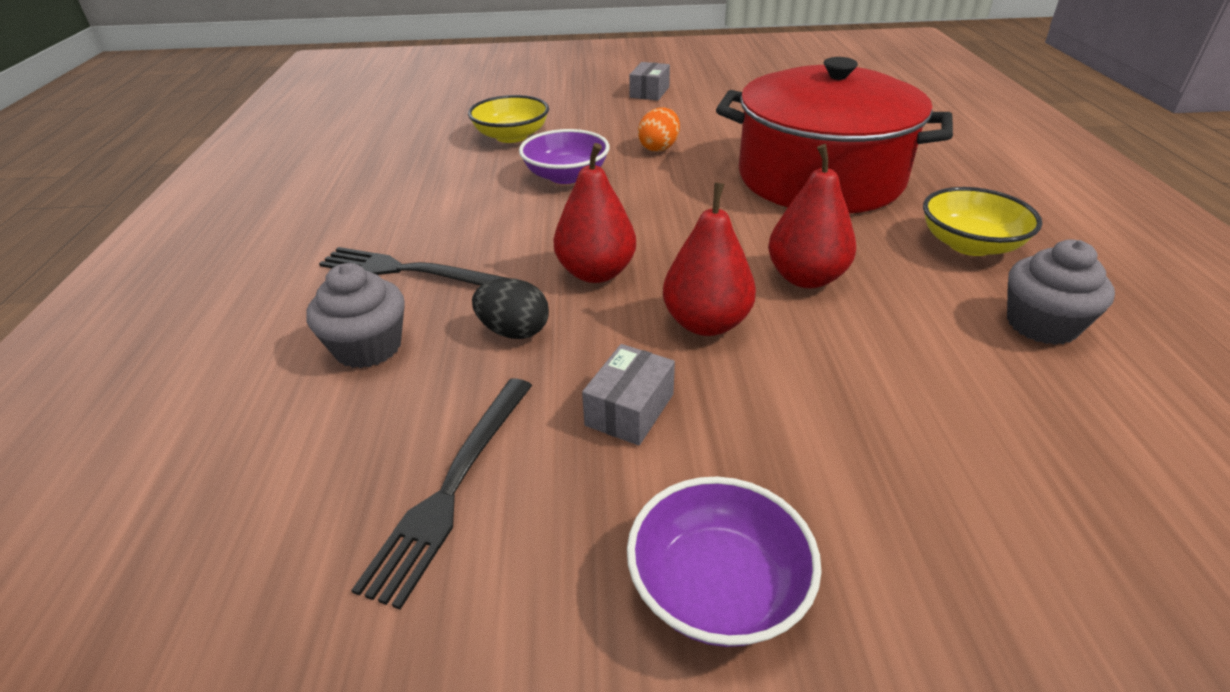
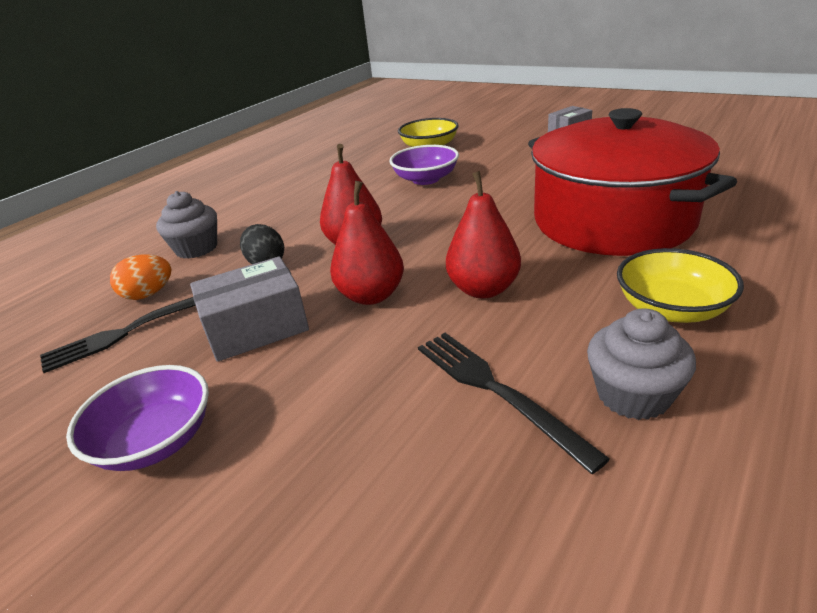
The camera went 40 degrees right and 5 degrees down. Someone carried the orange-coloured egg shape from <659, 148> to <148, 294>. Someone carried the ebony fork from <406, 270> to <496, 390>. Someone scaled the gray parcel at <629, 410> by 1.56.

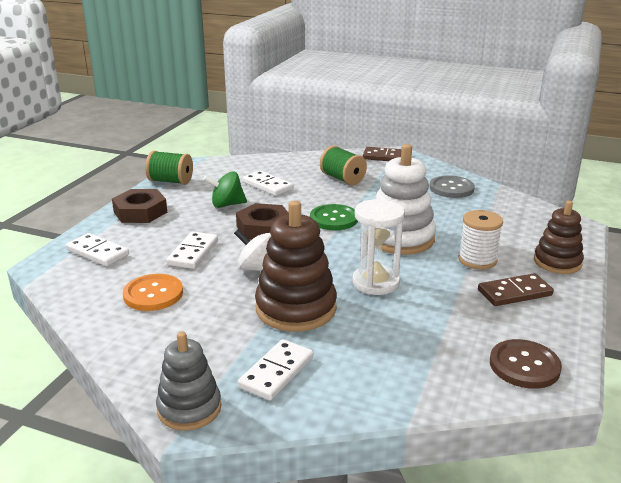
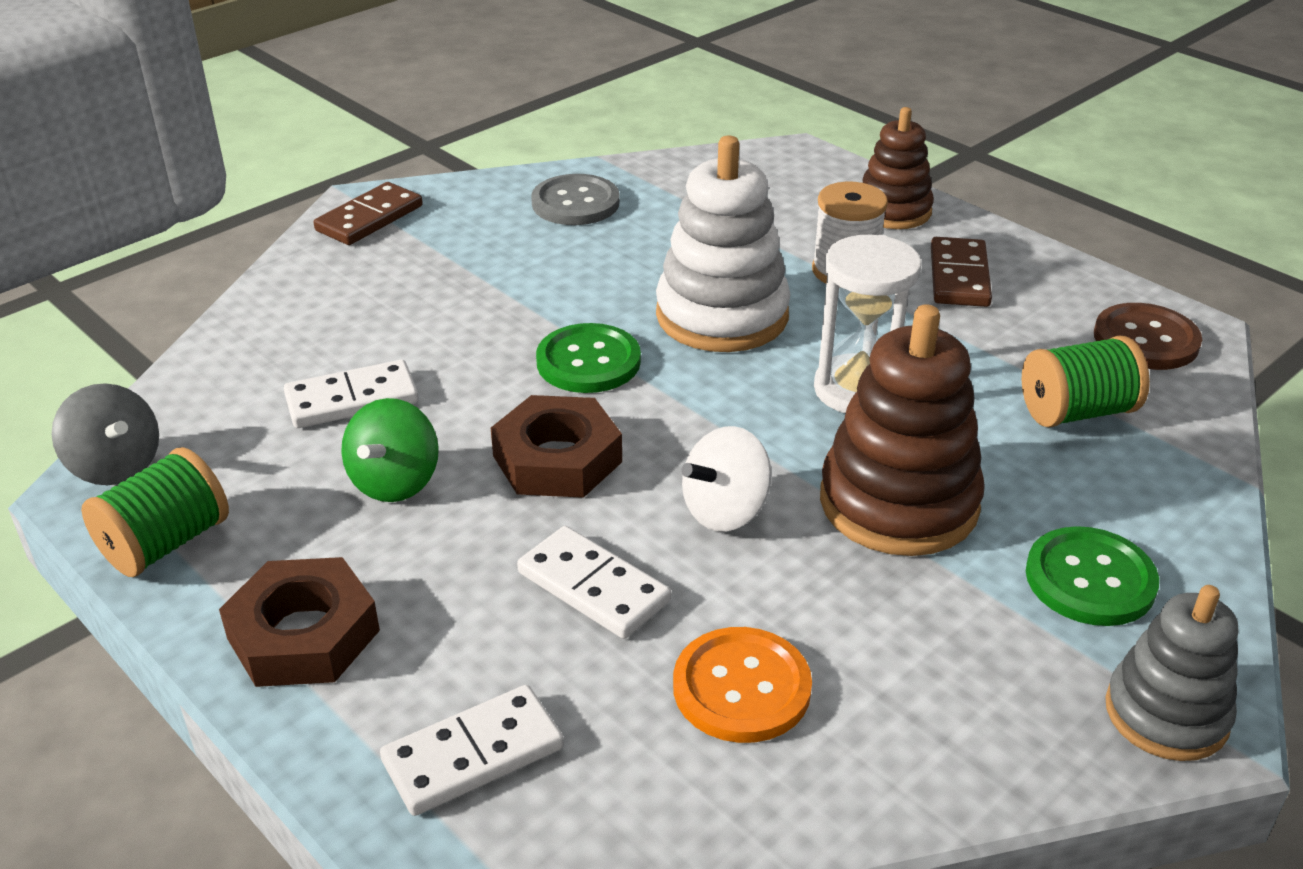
The camera went 65 degrees left and 10 degrees up. Someone carried the leaf-green bobbin from <342, 179> to <1076, 412>. Someone swapped the snow-white domino piece at <277, 372> for the leaf-green button at <1090, 579>. Someone put down the gray whirligig at <116, 466>.

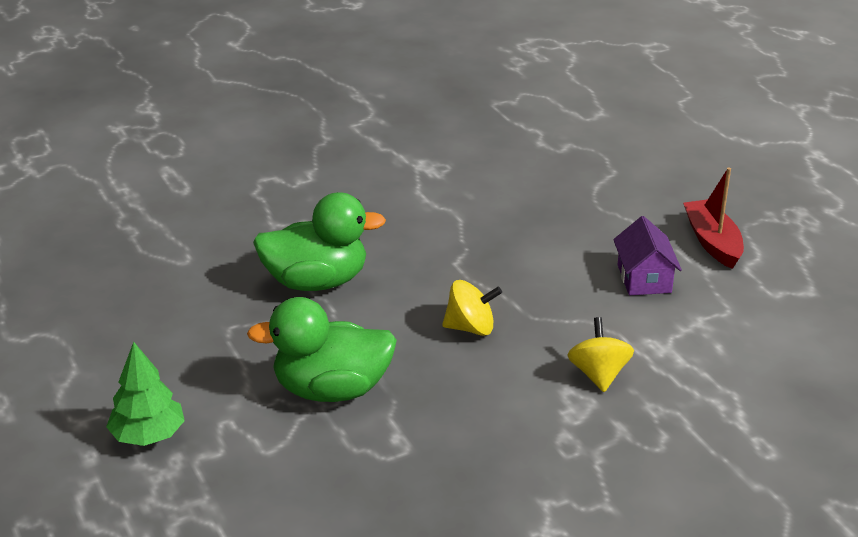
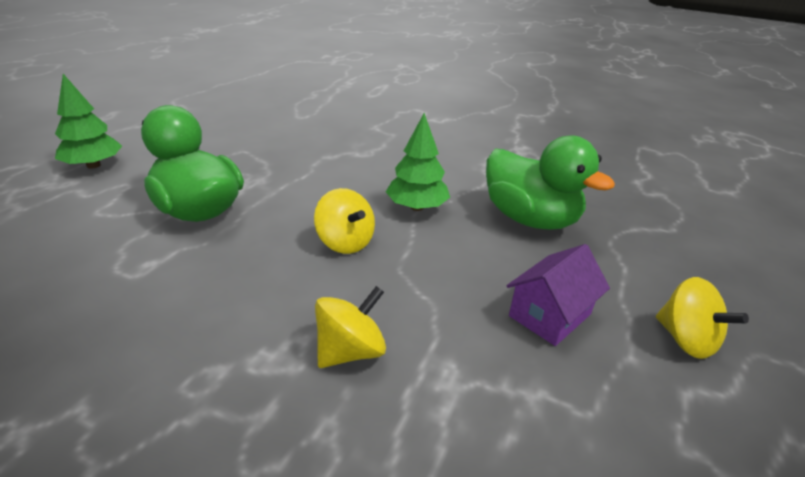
The camera went 50 degrees right and 0 degrees up. Someone swapped the scarlet boat at <712, 242> for the golden whirligig at <686, 340>. Someone carried the leaf-green duck from <316, 282> to <530, 219>. Someone put down the leaf-green toy tree at <416, 207>.

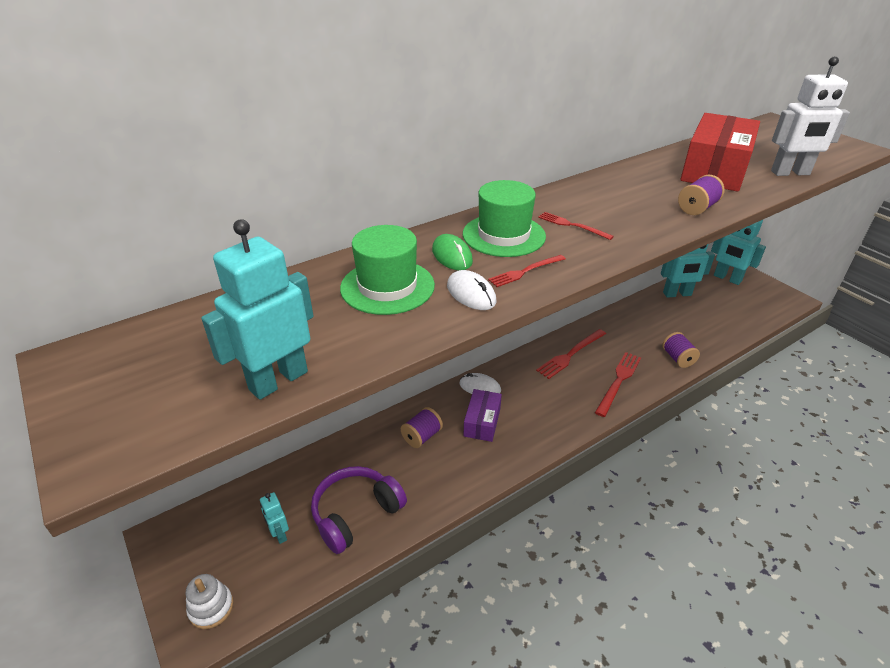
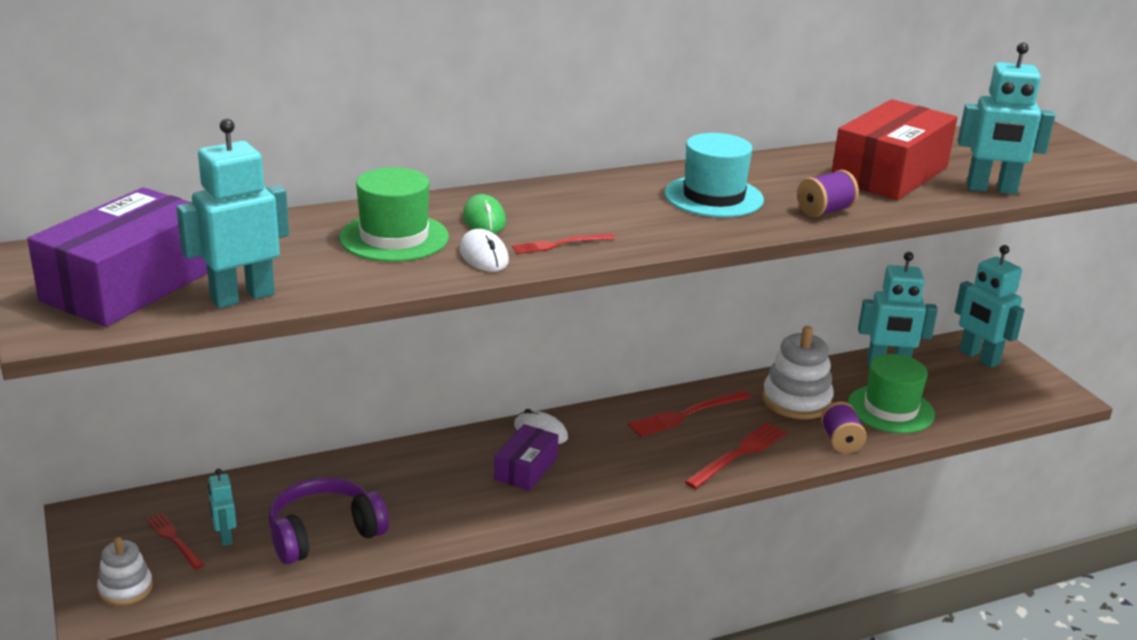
The camera went 10 degrees right and 10 degrees down. Someone repainted the snow-white toy robot at <790, 173>, which became the turquoise toy robot at <991, 189>. Someone carried the leaf-green top hat from <503, 235> to <890, 409>. Someone carried the scarlet fork from <572, 225> to <174, 539>. Someone took away the royal purple bobbin at <422, 436>. Someone put down the turquoise top hat at <713, 197>. Someone put down the royal purple parcel at <129, 285>. Someone put down the snow-white ring stacker at <796, 401>.

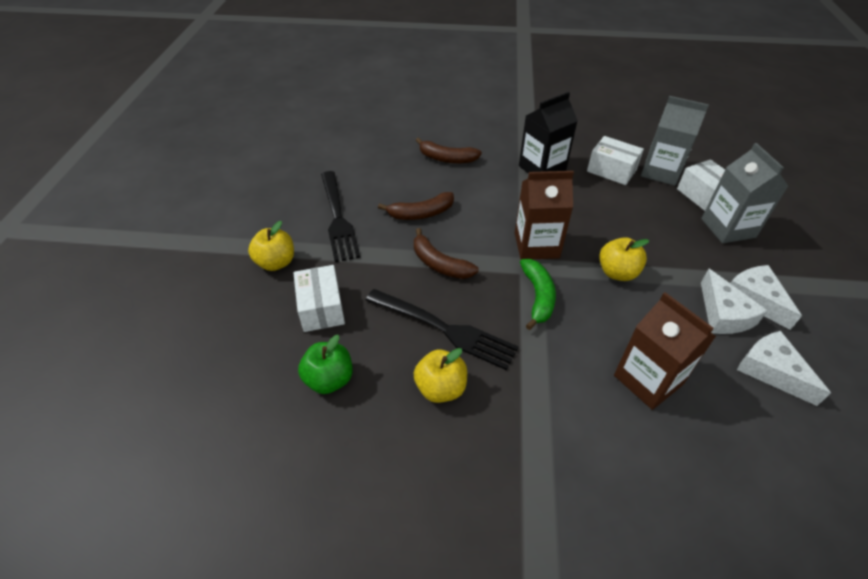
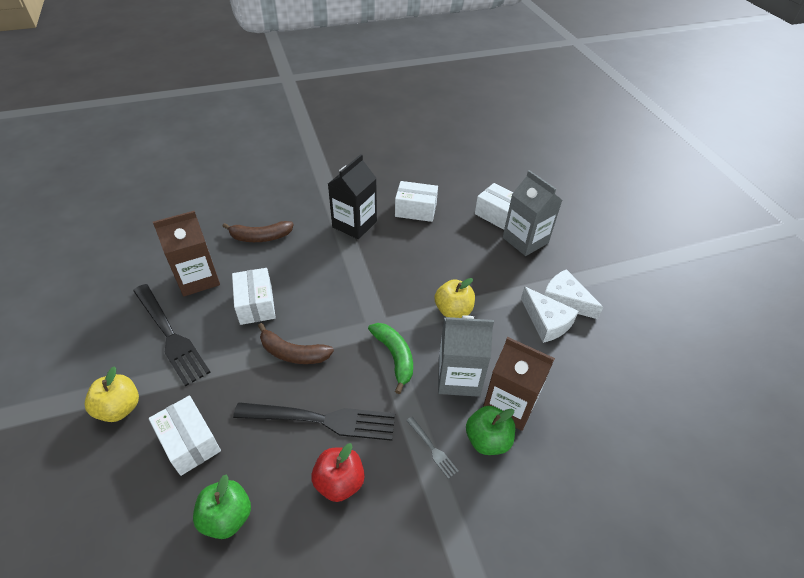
The camera went 25 degrees left and 0 degrees up. Someone carried the gray carton from <661, 172> to <458, 377>. Someone carried the brown carton from <536, 245> to <198, 279>. Someone swapped the brown banana at <421, 213> for the snow-white parcel at <256, 304>. Someone took away the snow-white cheese wedge at <771, 371>. Someone repainted the golden apple at <440, 388>, which became the scarlet apple at <339, 482>. Someone put down the leaf-green apple at <487, 440>. Someone put down the gray fork at <432, 448>.

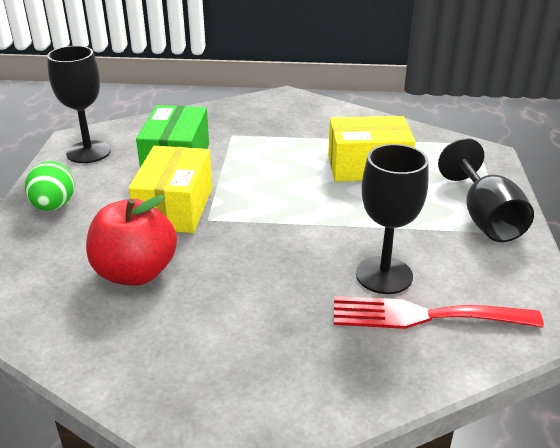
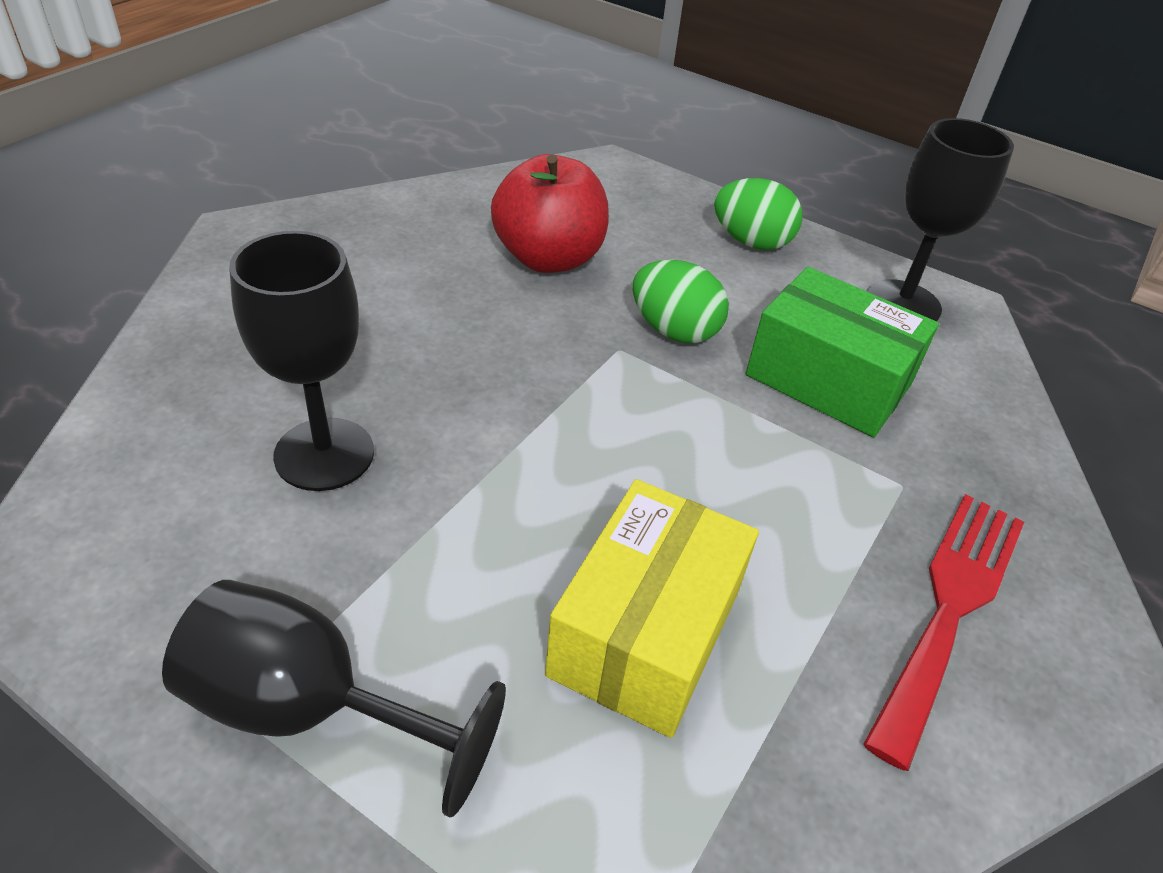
The camera went 115 degrees right and 10 degrees up. Someone swapped the golden parcel at <175, 207> for the leaf-green egg shape at <674, 331>. Someone carried the scarlet fork from <424, 316> to <949, 607>.

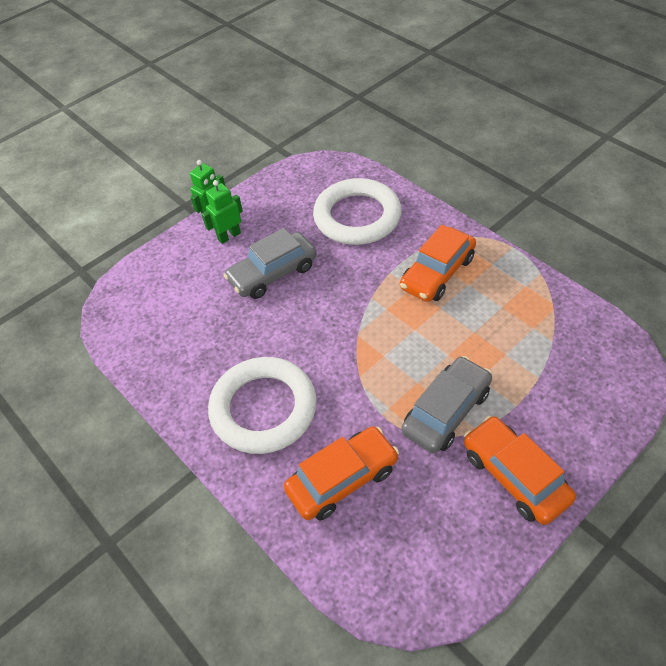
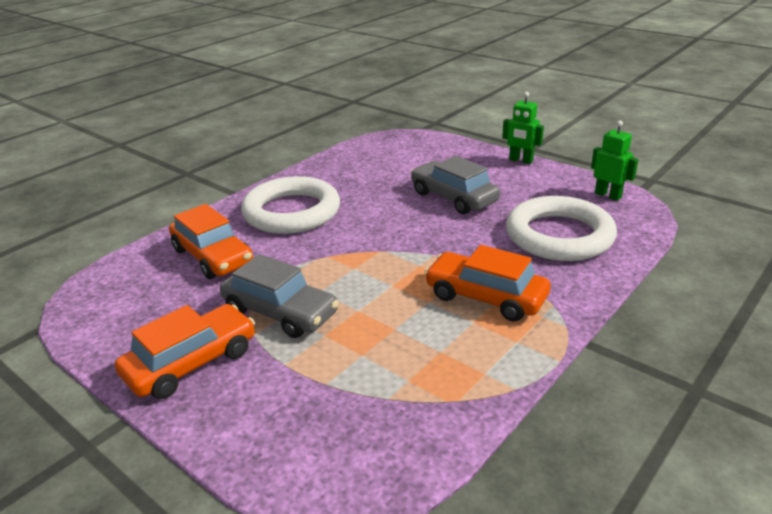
The camera went 80 degrees right and 20 degrees down. Someone carried the leaf-green toy robot from <229, 236> to <608, 195>.

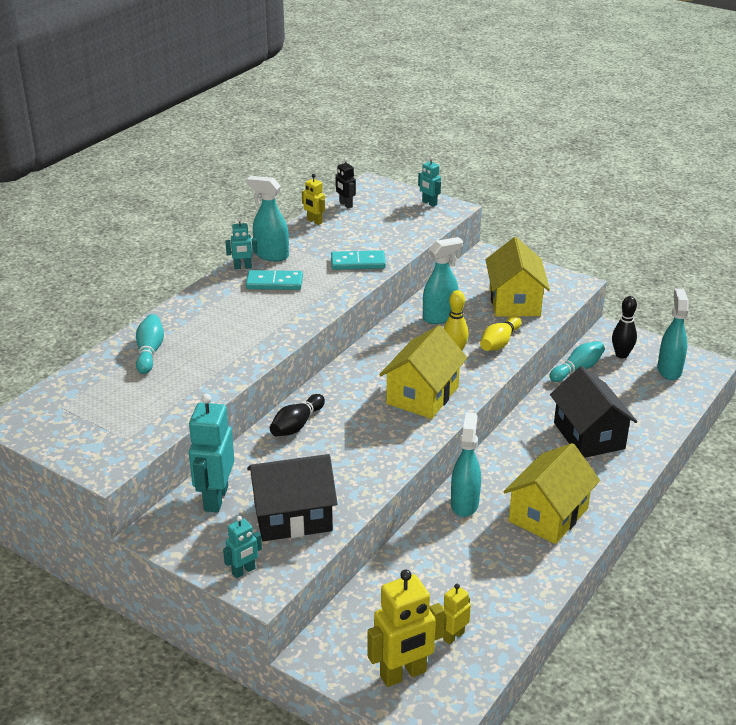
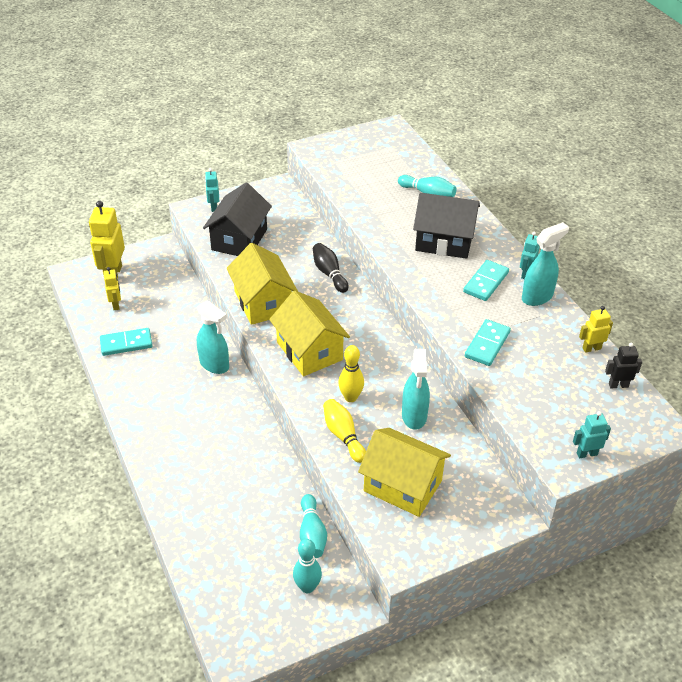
The camera went 120 degrees right and 10 degrees up. Someone took away the turquoise sprayer at <669, 370>. Someone repainted the ebony skittle at <621, 355>, which became the turquoise skittle at <307, 587>. Someone carried the ebony toy house from <589, 435> to <444, 241>. Someone took away the turquoise toy robot at <215, 498>. Someone carried the golden toy house from <548, 515> to <263, 302>. Someone put down the turquoise domino piece at <126, 344>.

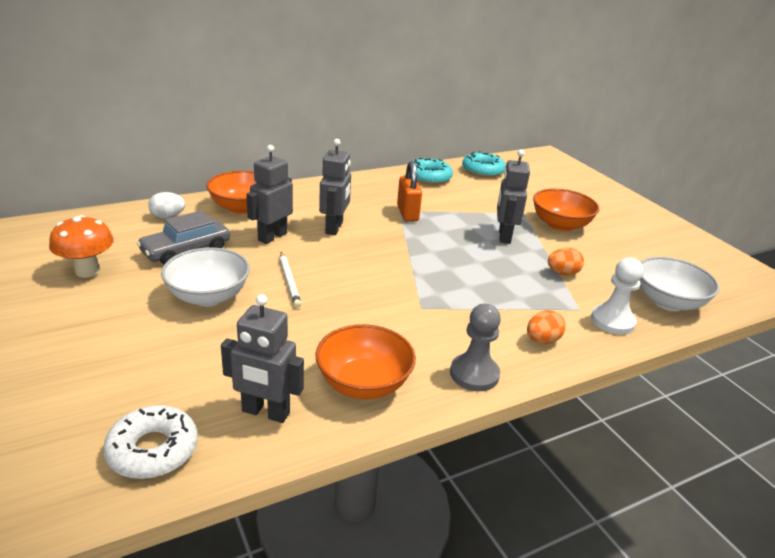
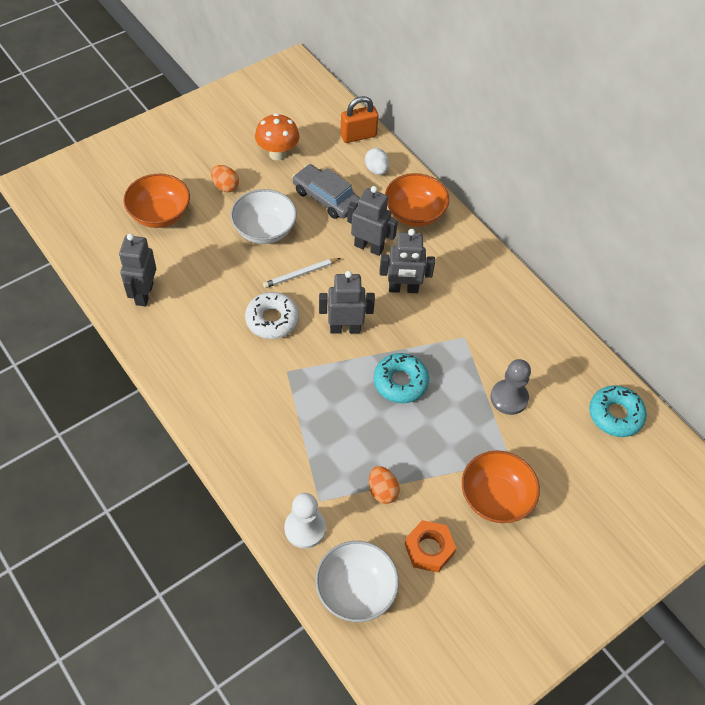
The camera went 80 degrees right and 25 degrees up. Someone carried the gray toy robot from <504, 236> to <345, 328>. Someone carried the turquoise glazed donut from <429, 177> to <400, 382>. Someone carried the orange-coloured small lock from <407, 213> to <358, 136>. Someone carried the gray game pawn from <474, 374> to <509, 398>. Someone carried the orange-coloured egg shape from <542, 340> to <225, 186>. Someone carried the orange-coloured deep dish from <363, 384> to <160, 214>. Someone carried the snow-white glazed donut from <153, 450> to <272, 320>. Someone put down the orange-coloured nut at <429, 549>.

